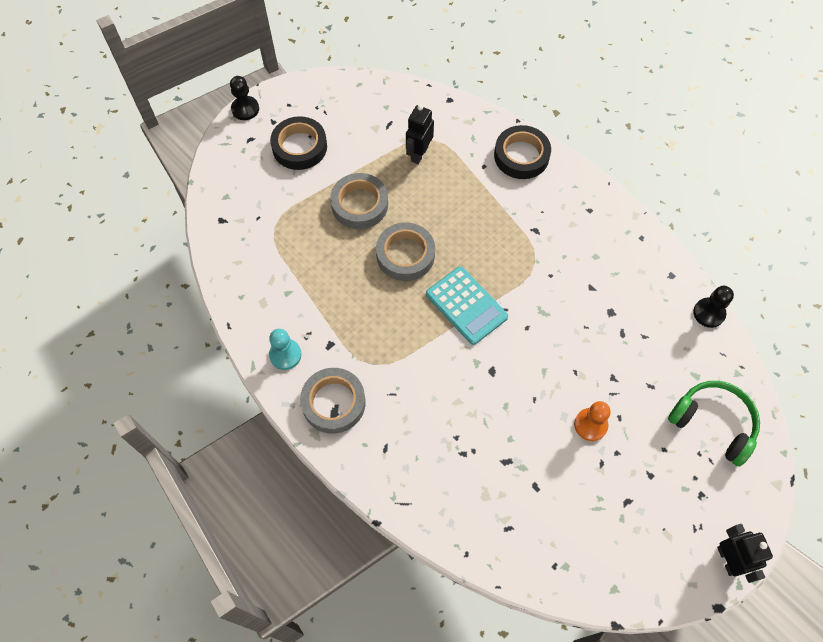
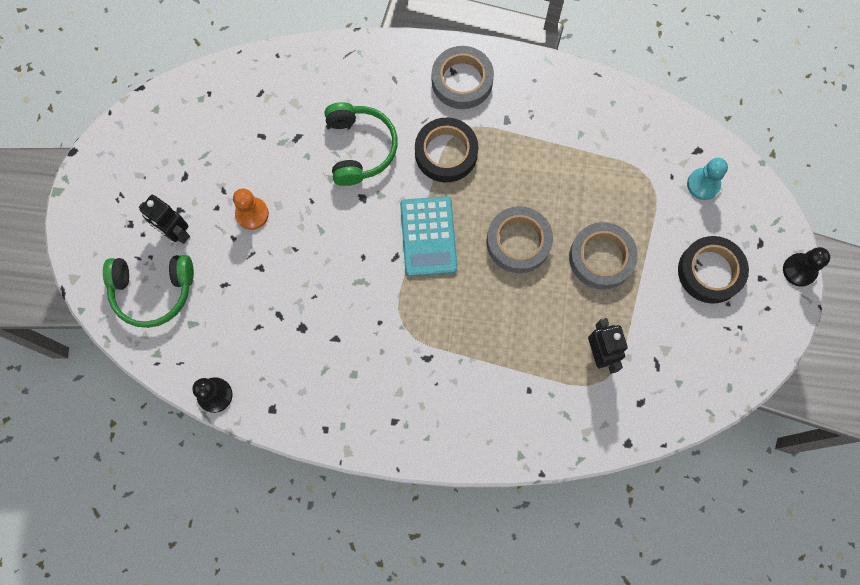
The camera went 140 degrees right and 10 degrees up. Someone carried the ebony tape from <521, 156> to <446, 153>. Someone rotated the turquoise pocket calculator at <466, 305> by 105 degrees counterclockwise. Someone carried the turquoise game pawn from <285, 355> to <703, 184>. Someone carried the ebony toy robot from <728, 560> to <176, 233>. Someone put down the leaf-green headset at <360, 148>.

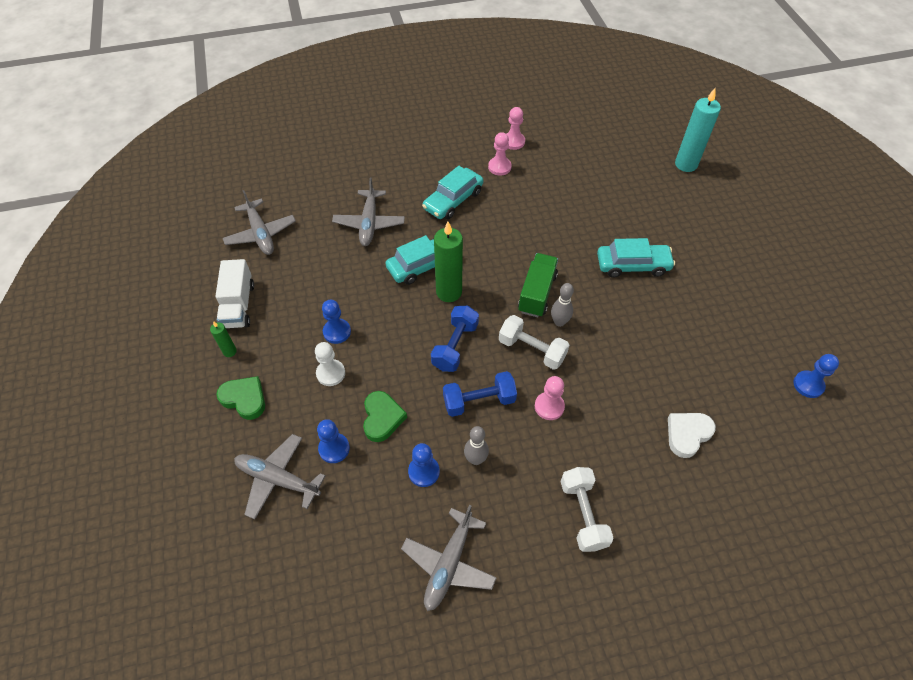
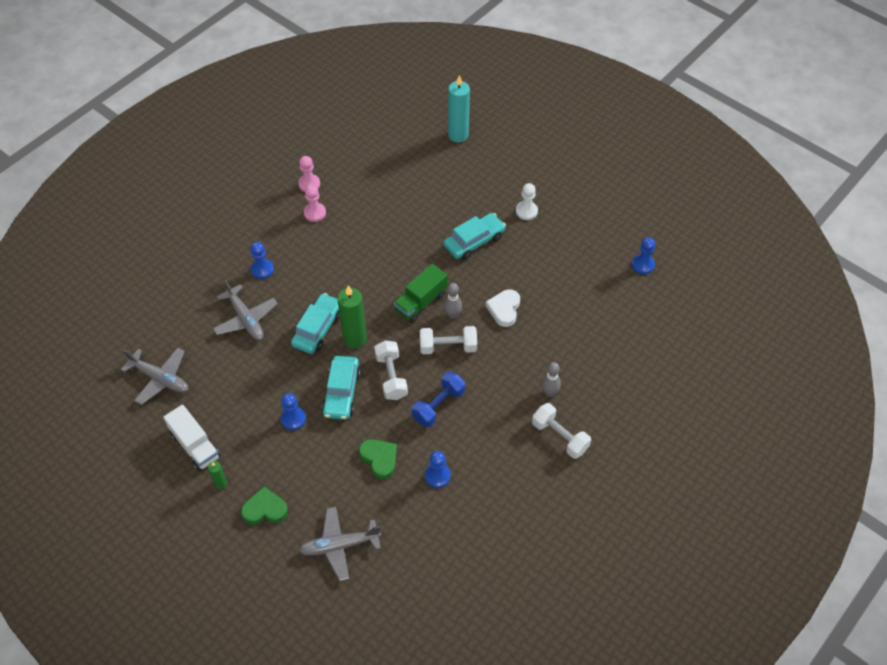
The camera went 35 degrees left and 0 degrees up. Someone carried the turquoise toy car from <453, 200> to <341, 392>. Someone rotated the leaf-green toy truck at <537, 293> by 120 degrees counterclockwise. Someone repainted the blue hand weight at <455, 346>, which became the snow-white hand weight at <391, 376>. Someone carried the snow-white game pawn from <330, 373> to <526, 211>. Someone took away the rosy game pawn at <549, 406>. Someone carried the snow-white heart shape from <687, 434> to <504, 309>. Someone carried the blue game pawn from <334, 448> to <262, 269>. Someone carried the gray skittle from <475, 459> to <549, 392>. Someone took away the gray aeroplane at <449, 564>.

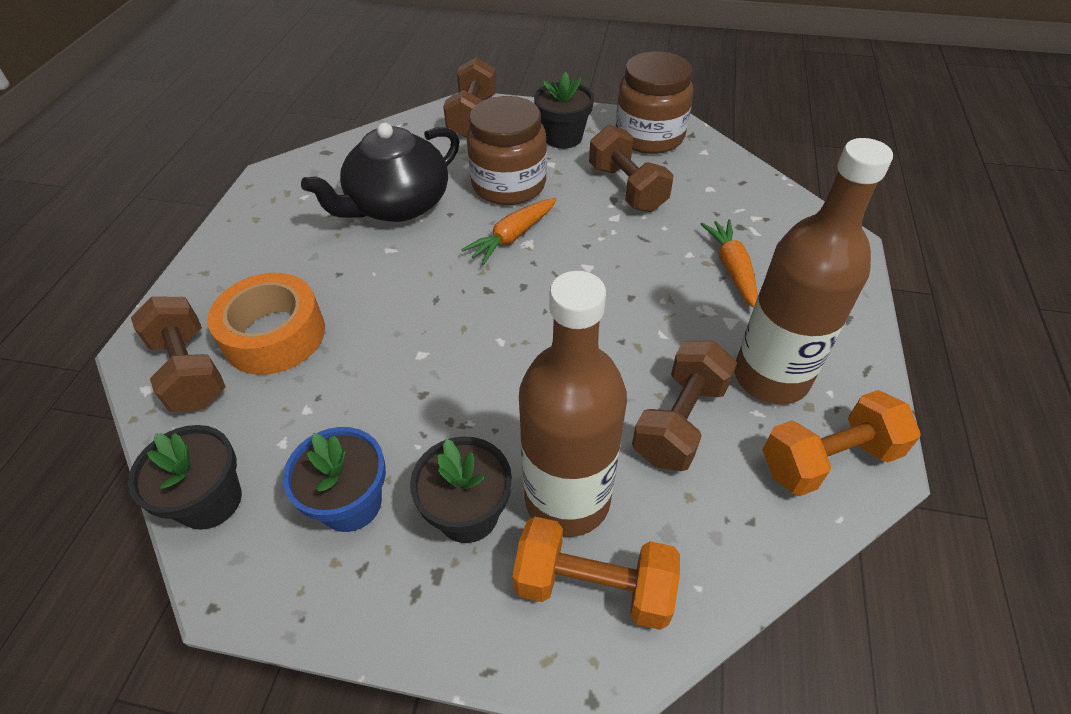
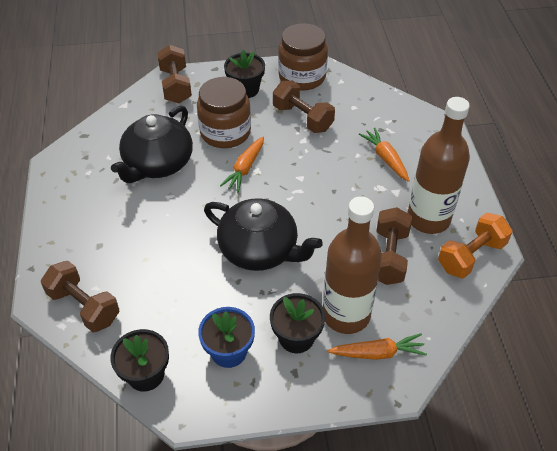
The camera went 20 degrees left and 0 degrees up. Someone took away the orange-coloured tape at <274, 335>. Someone swapped the orange-coloured hand weight at <593, 586> for the orange-coloured toy carrot at <377, 353>. Someone put down the ebony tea pot at <259, 250>.

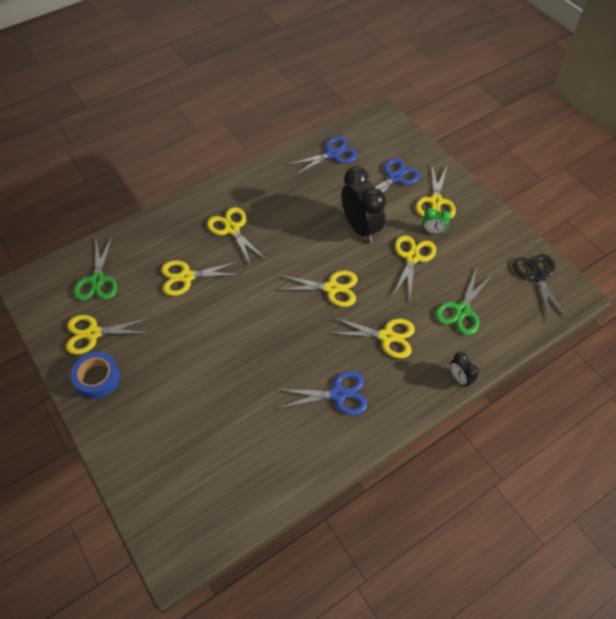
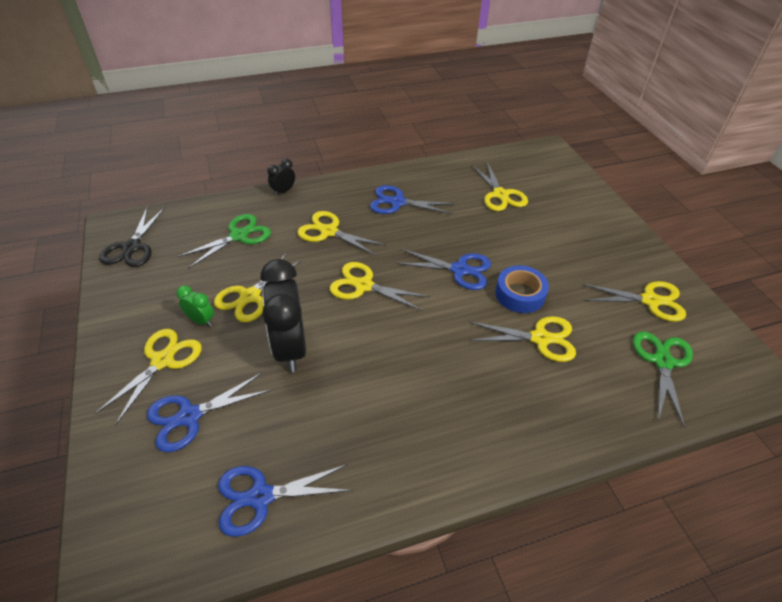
The camera went 165 degrees left and 10 degrees down. Someone carried the golden shears from <232, 229> to <500, 195>. Someone carried the blue tape from <97, 378> to <520, 294>. Someone rotated the ebony bedside clock at <459, 378> by 120 degrees counterclockwise. Someone put down the blue shears at <460, 270>.

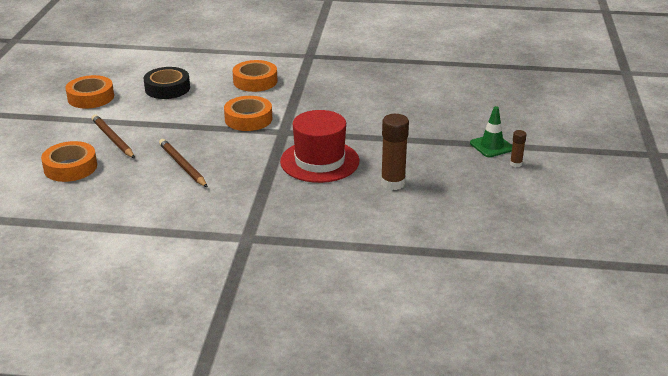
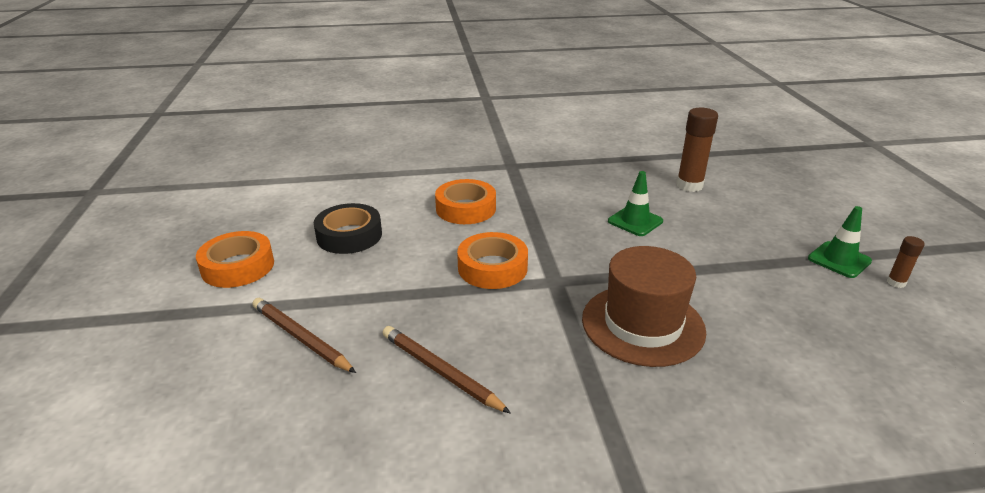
The camera went 15 degrees left and 0 degrees up. Someone repainted the scarlet top hat at <319, 161>, which became the brown top hat at <642, 324>. Someone carried the brown glue stick from <393, 183> to <689, 185>. Someone took away the orange-coloured tape at <70, 167>. Someone put down the leaf-green safety cone at <635, 221>.

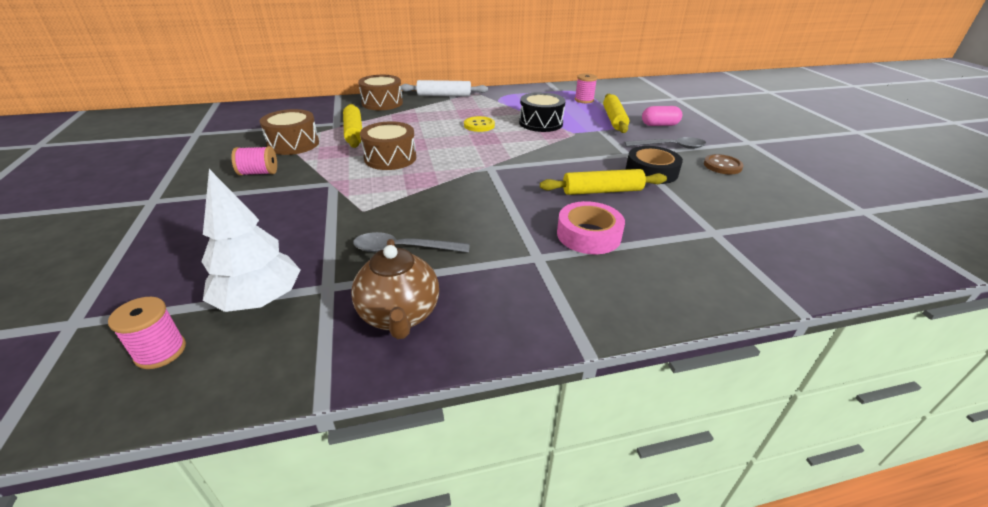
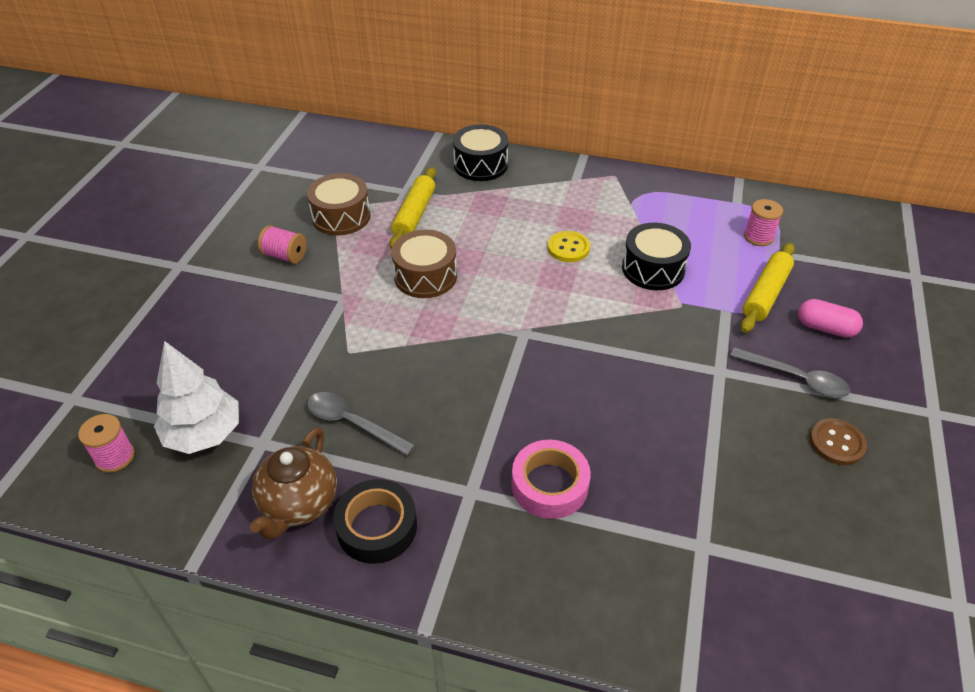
The camera went 30 degrees right and 10 degrees up. Someone repainted the brown snare drum at <382, 103>, which became the ebony snare drum at <480, 165>. Someone took away the snow-white rolling pin at <444, 95>. Someone carried the ebony tape from <651, 171> to <377, 527>. Someone took away the golden rolling pin at <602, 191>.

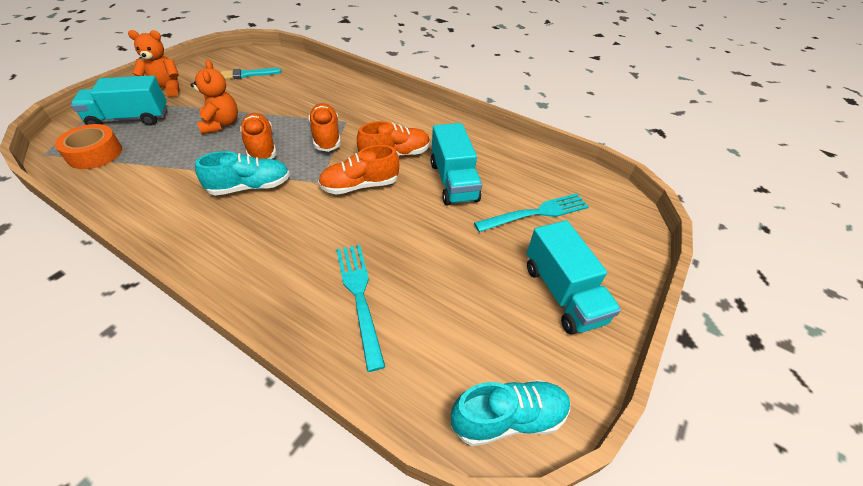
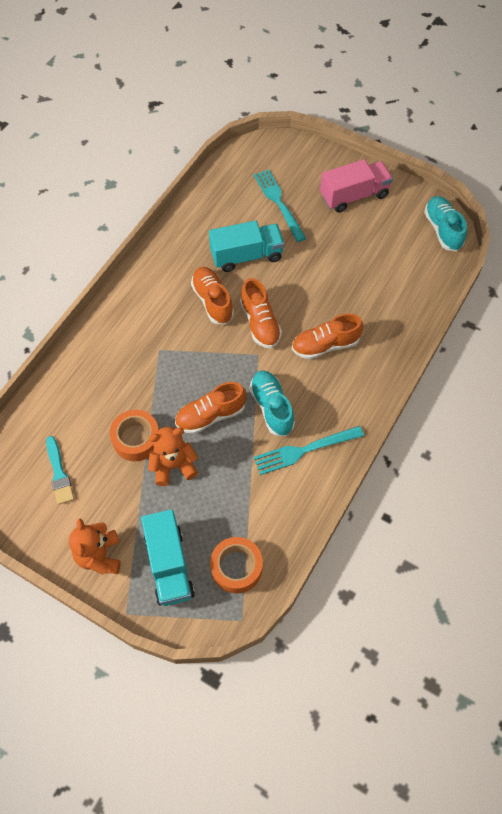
The camera went 90 degrees left and 15 degrees up. Someone carried the orange-coloured shoe from <326, 136> to <325, 345>. Someone repainted the turquoise toy truck at <563, 293>, which became the rosy toy truck at <354, 196>. Someone carried the turquoise fork from <359, 296> to <304, 450>. Someone put down the orange-coloured tape at <136, 439>.

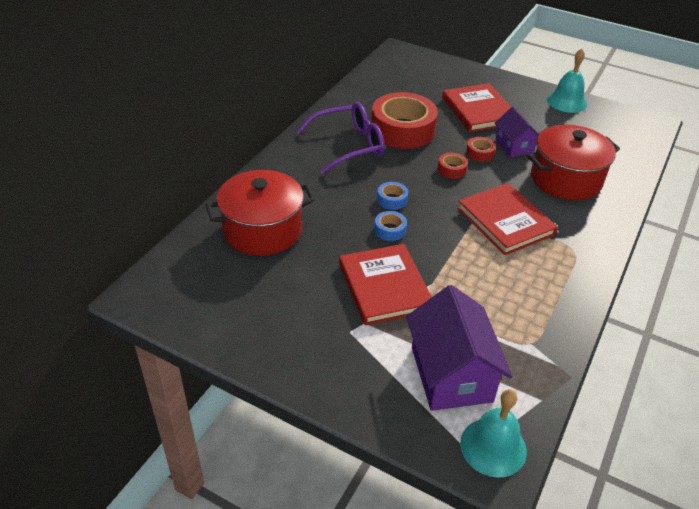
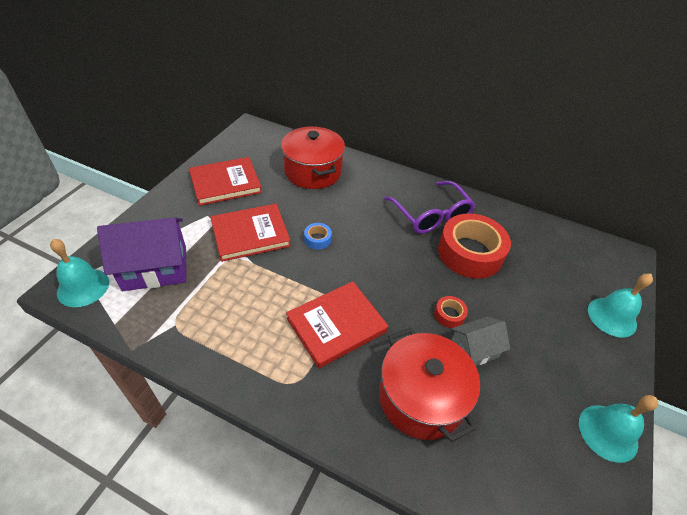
The camera went 85 degrees right and 5 degrees up. Someone carried the scarlet hardcover from <479, 110> to <225, 183>. Someone repainted the royal purple toy house at <514, 146>, which became the gray toy house at <474, 350>. Someone took away the scarlet tape at <451, 169>. Someone took away the blue tape at <392, 200>. Someone put down the turquoise hand bell at <612, 317>.

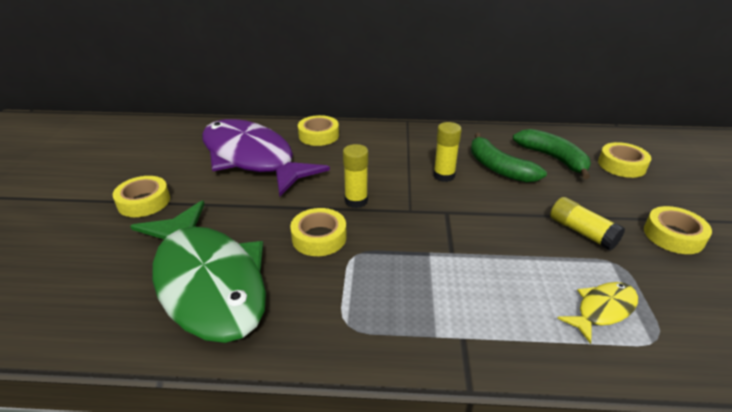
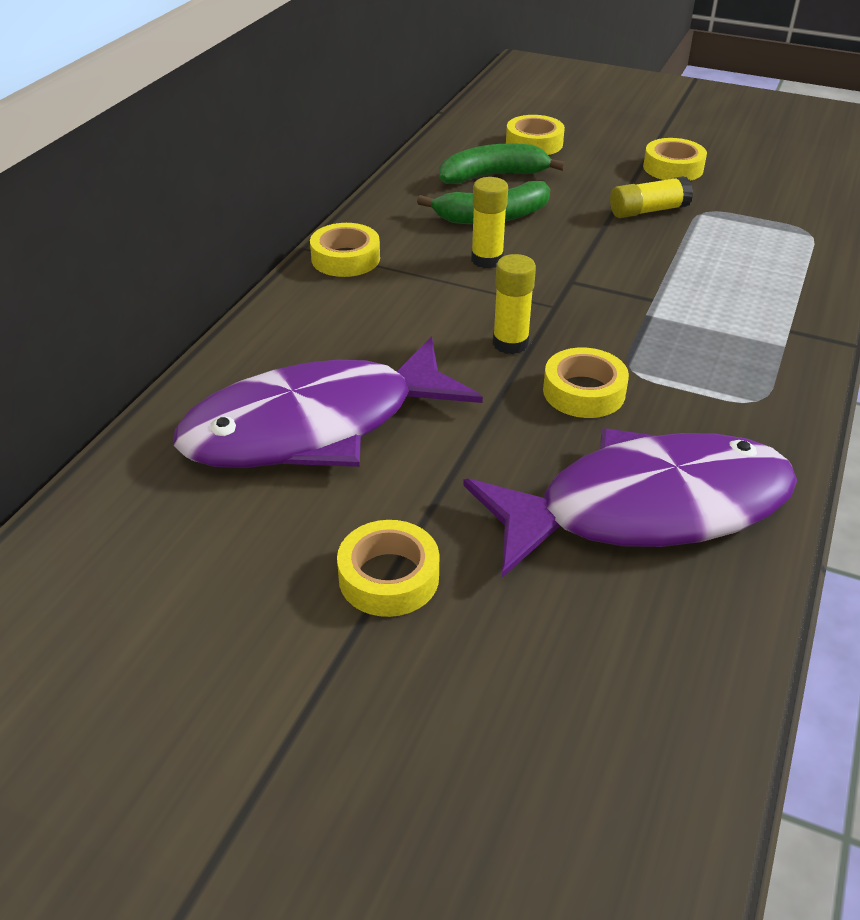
The camera went 70 degrees left and 5 degrees up. Someone carried the golden tape from <318, 135> to <345, 258>. Someone repainted the leaf-green toy fish at <208, 281>, which became the royal purple toy fish at <647, 508>. Someone took away the golden toy fish at <602, 310>.

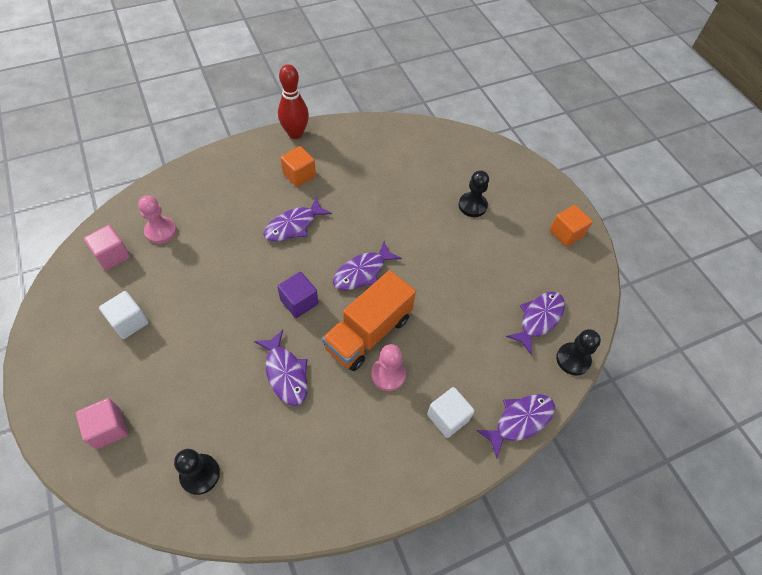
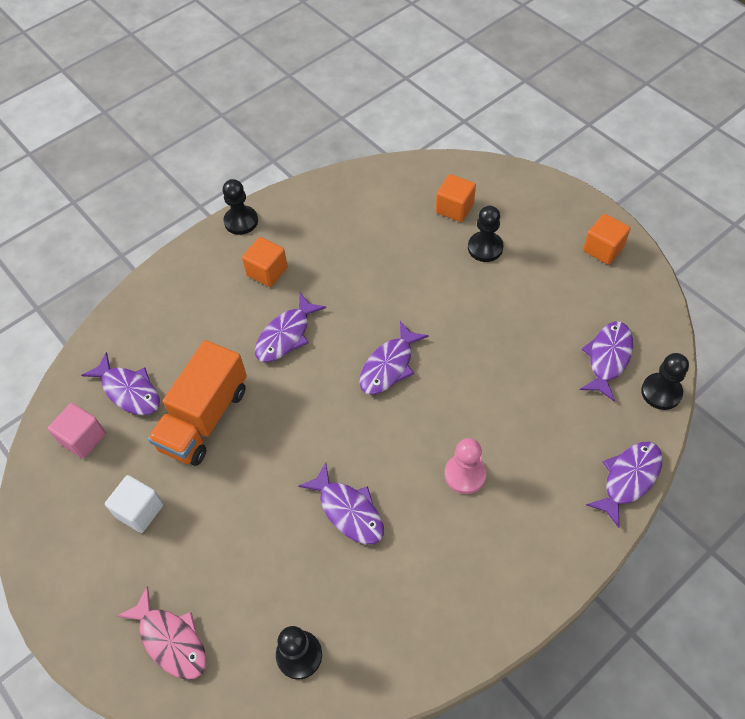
The camera went 10 degrees left and 0 degrees up. Someone swapped the scarlet skittle at <295, 133> for the ebony game pawn at <241, 221>. Someone swapped the rosy game pawn at <161, 231> for the royal purple toy fish at <129, 391>. Someone carried the orange-coloured toy truck from <368, 333> to <204, 418>. Someone took away the royal purple block at <299, 302>. Someone took away the snow-white block at <448, 417>. Someone swapped the rosy block at <108, 428> for the rosy toy fish at <171, 640>. Someone put down the orange-coloured block at <454, 208>.

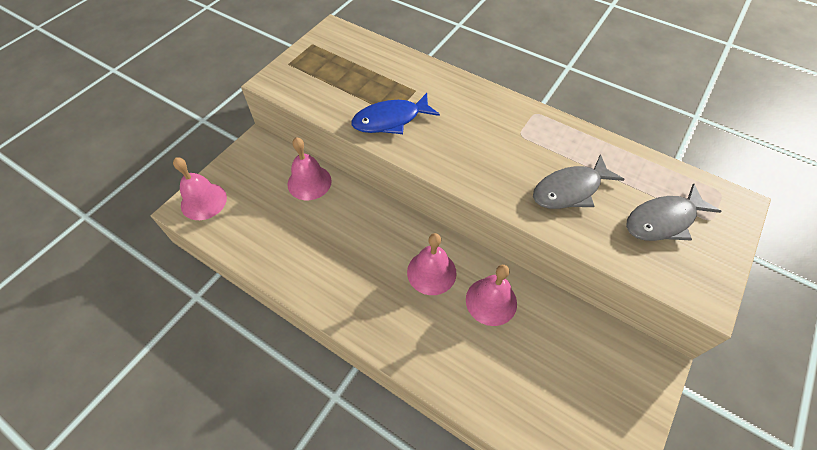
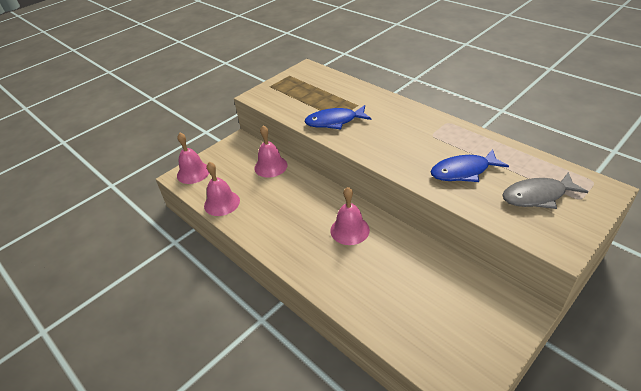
The camera went 15 degrees right and 15 degrees down. Someone repainted the gray toy fish at <570, 190>, which became the blue toy fish at <463, 171>. Someone carried the rosy hand bell from <491, 301> to <222, 203>.

